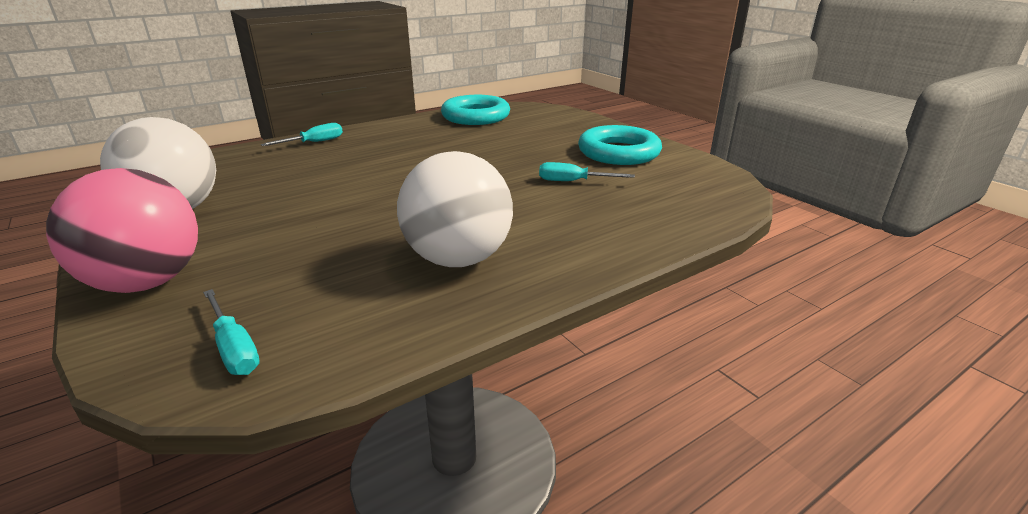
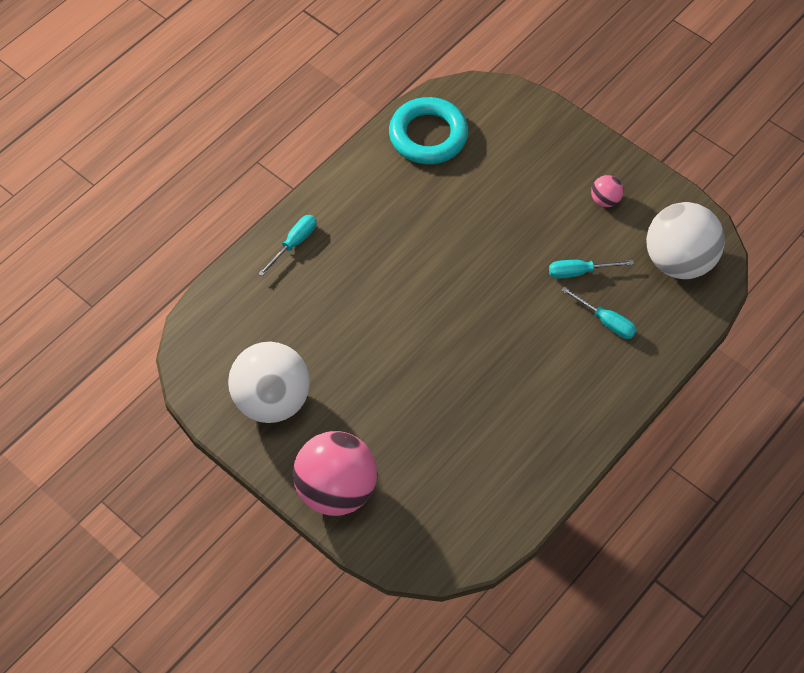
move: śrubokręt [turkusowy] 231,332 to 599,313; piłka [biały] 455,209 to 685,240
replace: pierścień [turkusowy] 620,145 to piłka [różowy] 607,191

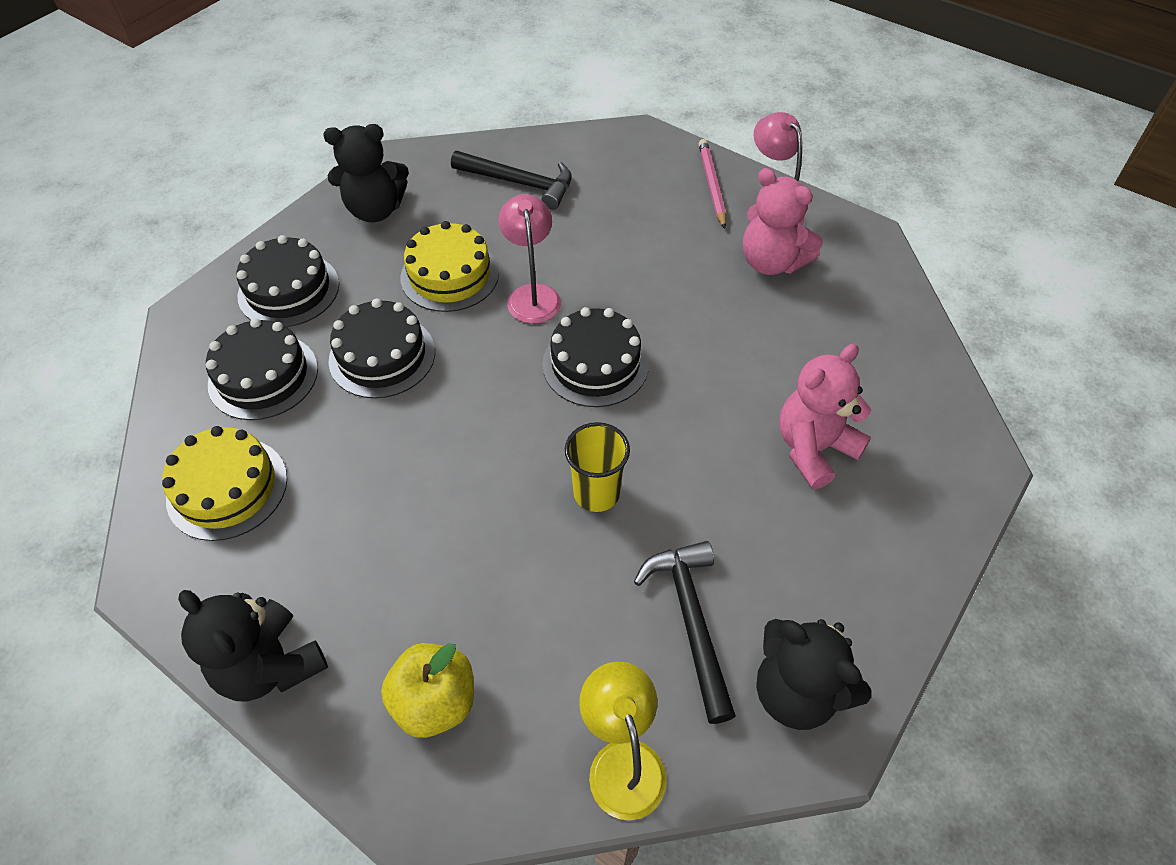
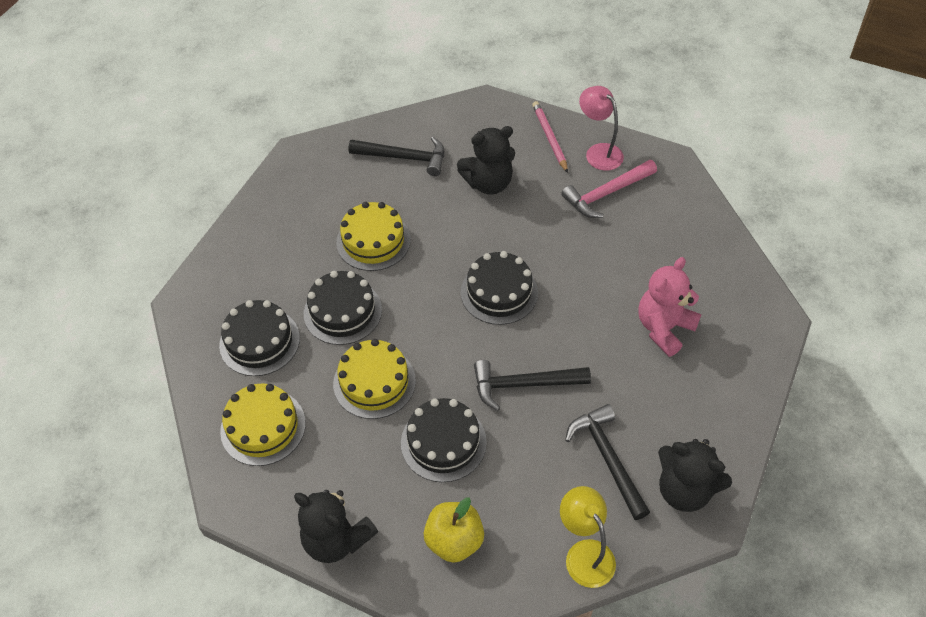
delete: lampka [różowy] 530,259
insert: tort [żółty] 374,379
move: tort [czarny] 287,281 to 444,440; miś [czarny] 366,173 to 486,160
replace: szklanka [żółty] 597,467 to młotek [czarny] 532,385; miś [różowy] 783,221 to młotek [różowy] 609,189

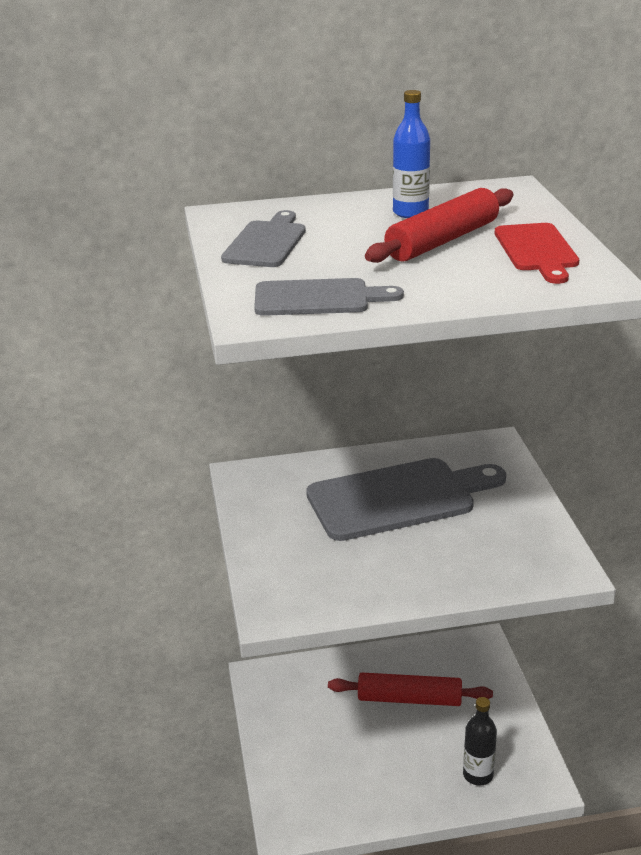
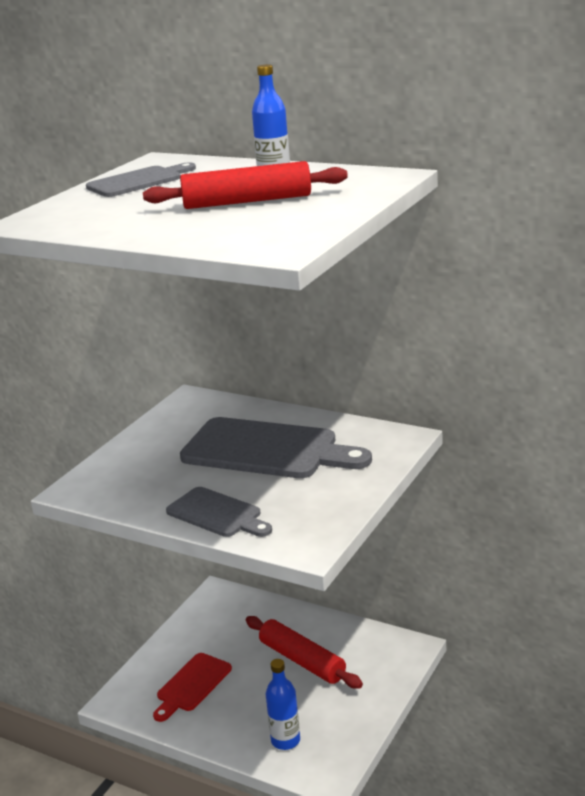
move: deska do krojenia [szary] 329,297 to 219,512; deska do krojenia [czerwony] 537,253 to 192,687
recolor: butelka [czarny] 480,741 to butelka [niebieski] 283,704

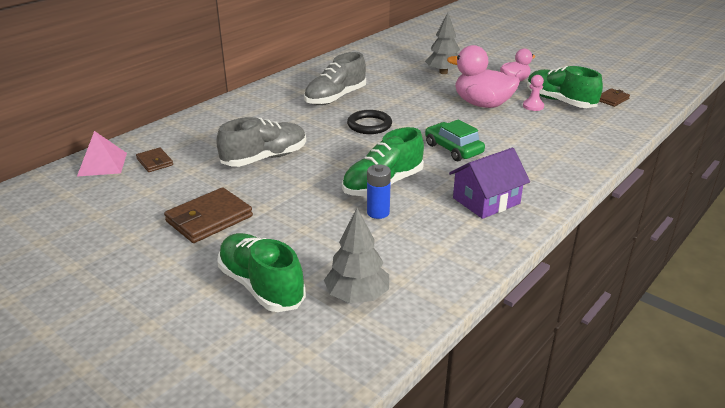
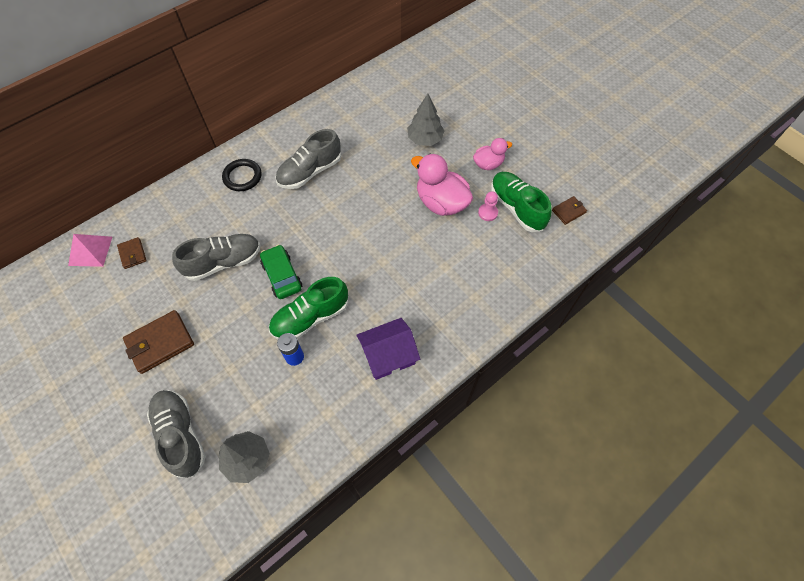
move: pierścień [czarny] 369,122 to 242,175; samochód [zielony] 455,140 to 281,271
recolor: but [zielony] 261,272 to but [szary] 176,434

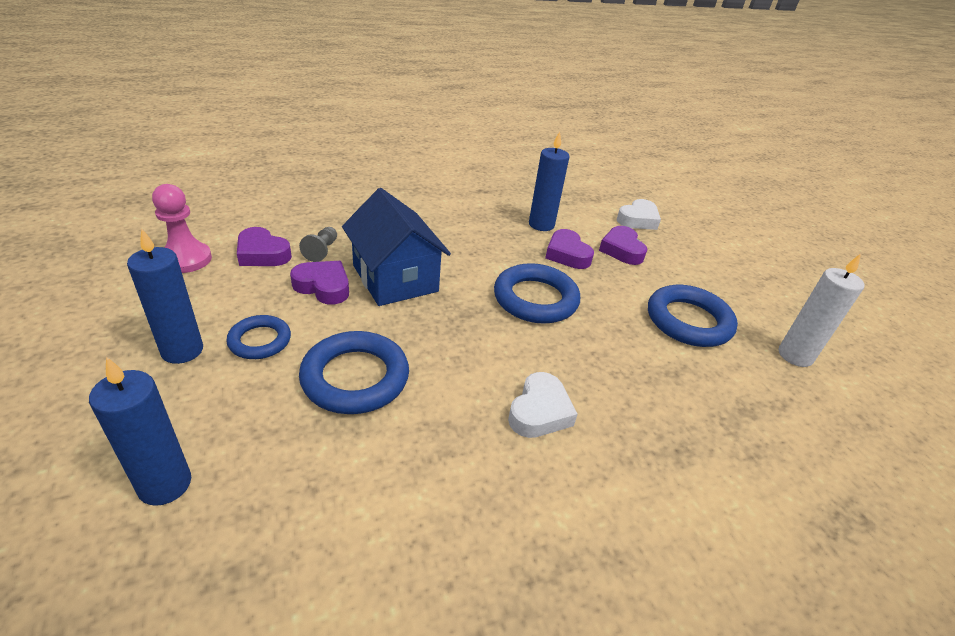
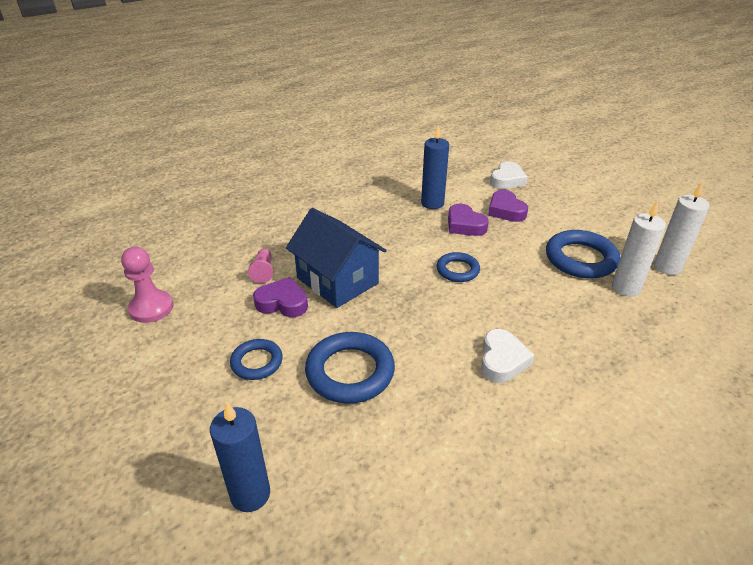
delete: świeca [niebieski] 165,296; serce [fioletowy] 264,246
insert: świeca [biały] 639,249
recolor: pionek [szary] 318,244 to pionek [różowy] 260,266
resize: pierścień [niebieski] 537,293 = 458,267 x0.59

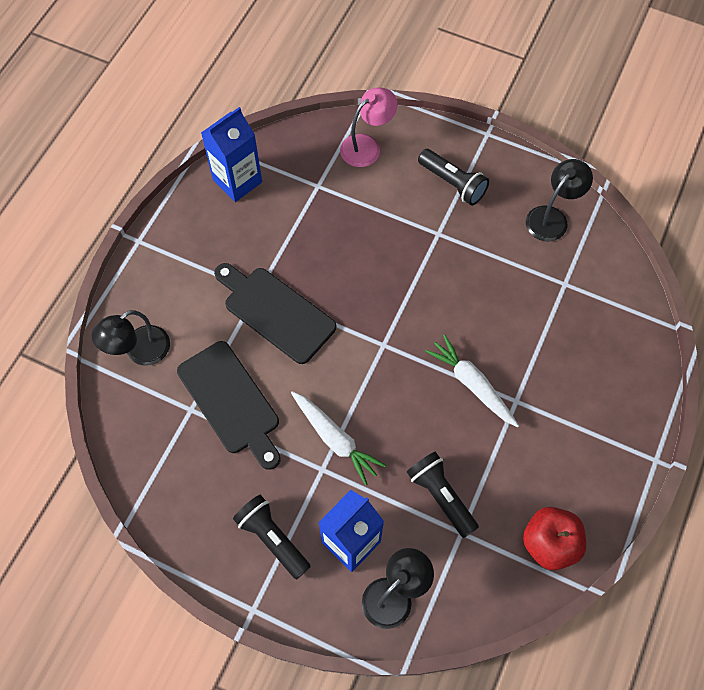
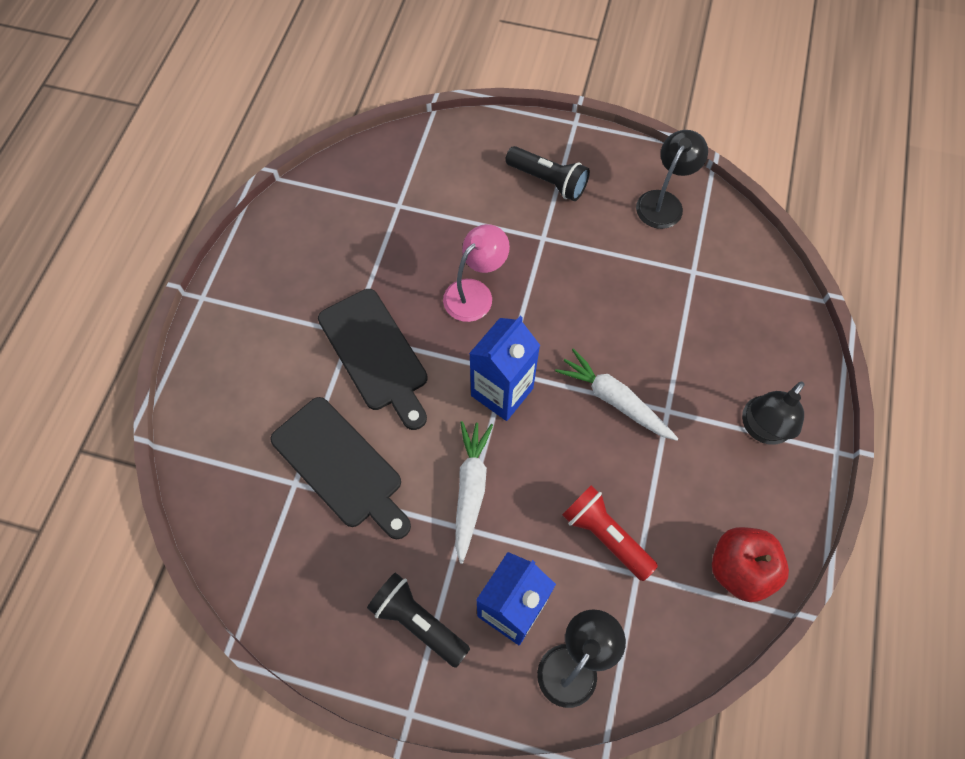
move: lampka [czarny] 131,338 to 773,413; karton mleka [niebieski] 231,154 to 504,368; lampka [różowy] 368,127 to 476,273
recolor: latarka [czarny] 443,494 to latarka [czerwony] 610,533
rotate: deska do krojenia [czarny] 275,313 = 373,359 150 degrees counterclockwise; marchewka [biały] 338,438 = 474,492 120 degrees counterclockwise

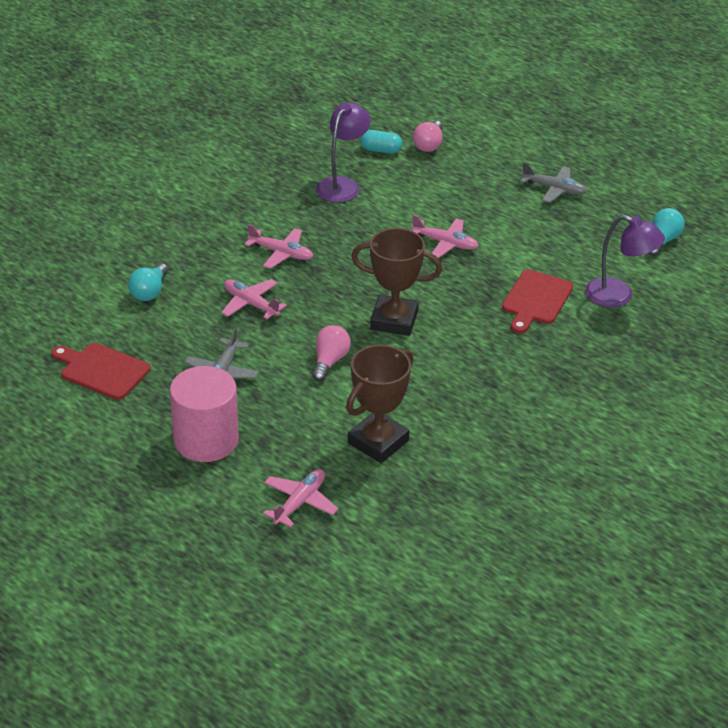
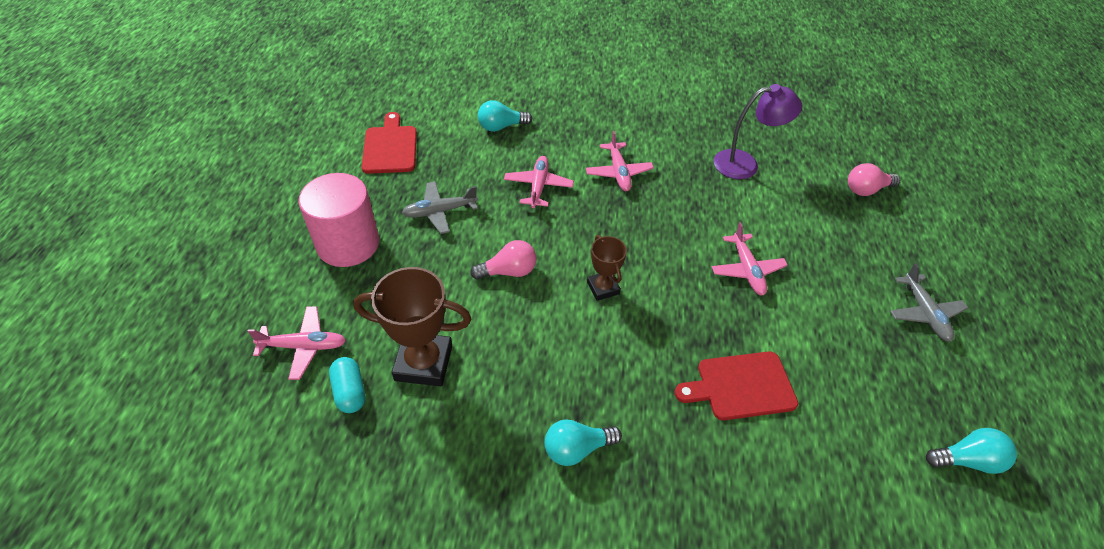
delete: lampka [fioletowy] 625,261
insert: żarówka [turkusowy] 583,442
move: kapsułka [turkusowy] 381,142 to 347,385
resize: puchar [brązowy] 396,282 = 607,268 x0.58

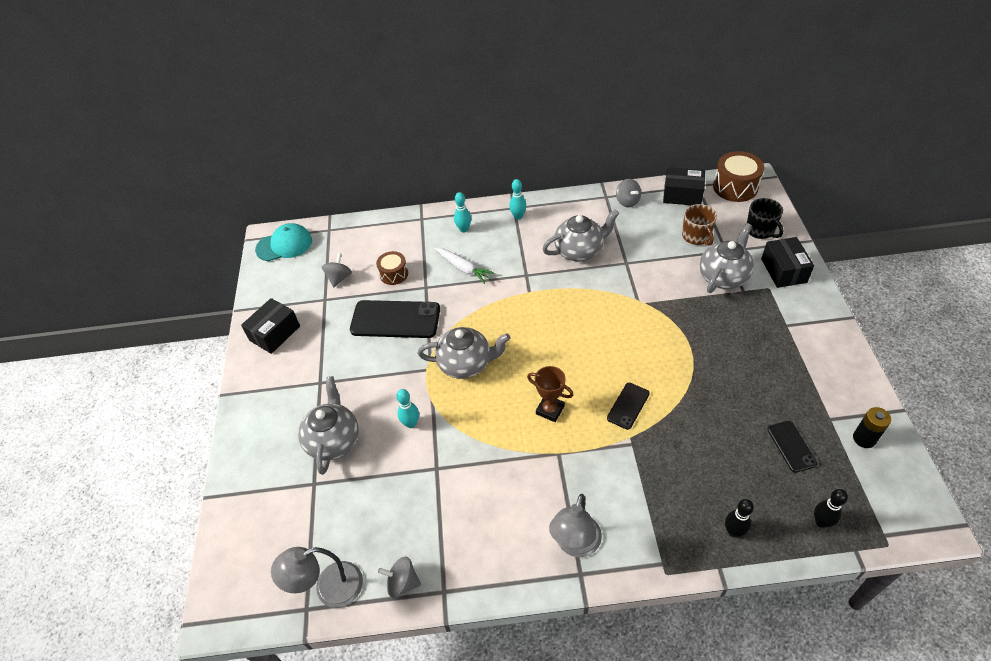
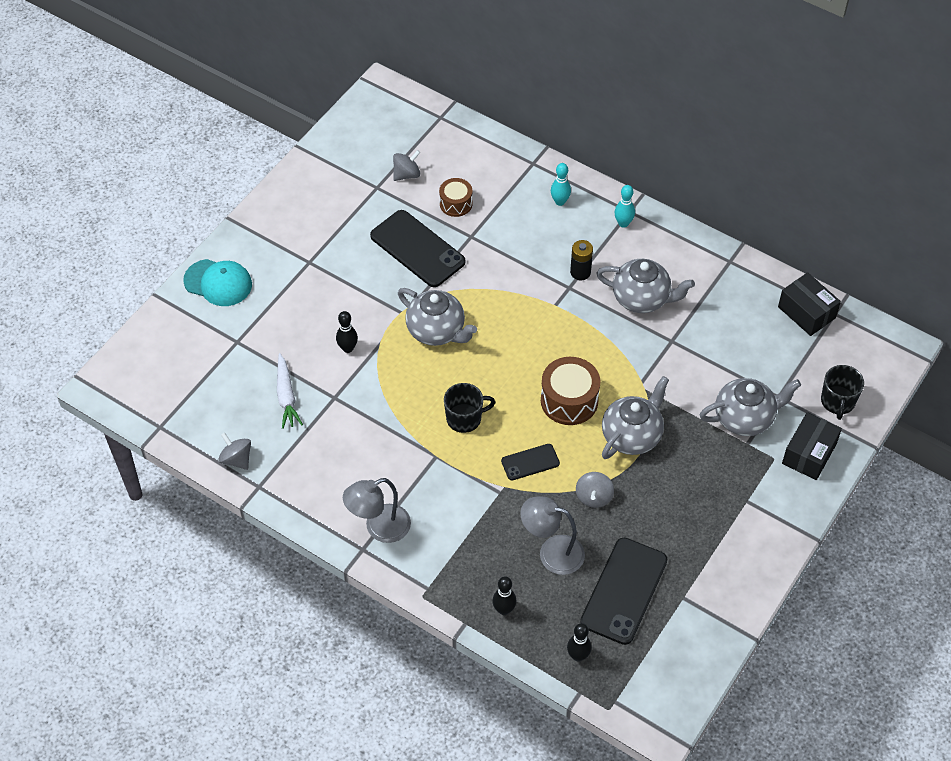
delete: pudełko [czarny] 270,326; kubek [brązowy] 699,224
move: czapka [turkusowy] 283,242 to 217,282; lampka [szary] 317,577 to 553,536; imbryk [szary] 328,425 to 635,417; marchewka [biały] 464,266 to 290,391; bączek [szary] 628,193 to 595,490; bęben [brązowy] 738,176 to 570,391; bateria [czarny] 872,427 to 581,260
replace: puchar [brązowy] 550,394 to kubek [czarny] 469,408
recolor: kręgiel [turkusowy] 407,408 to kręgiel [czarny] 347,332
resize: telefon [czarny] 792,447 = 623,591 x1.91

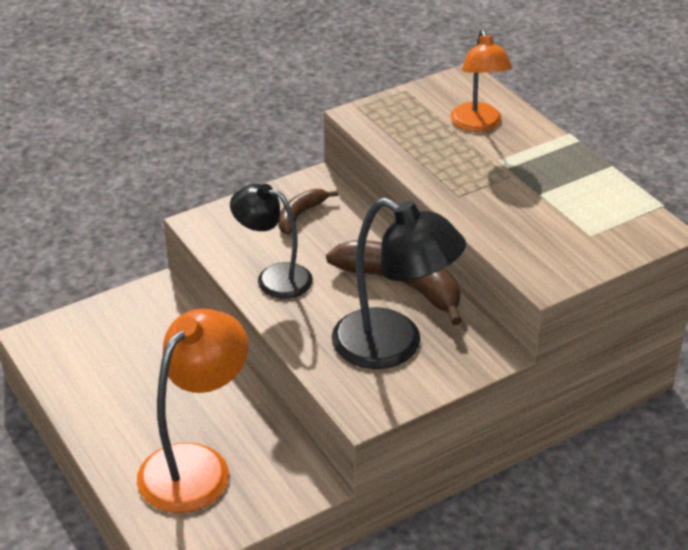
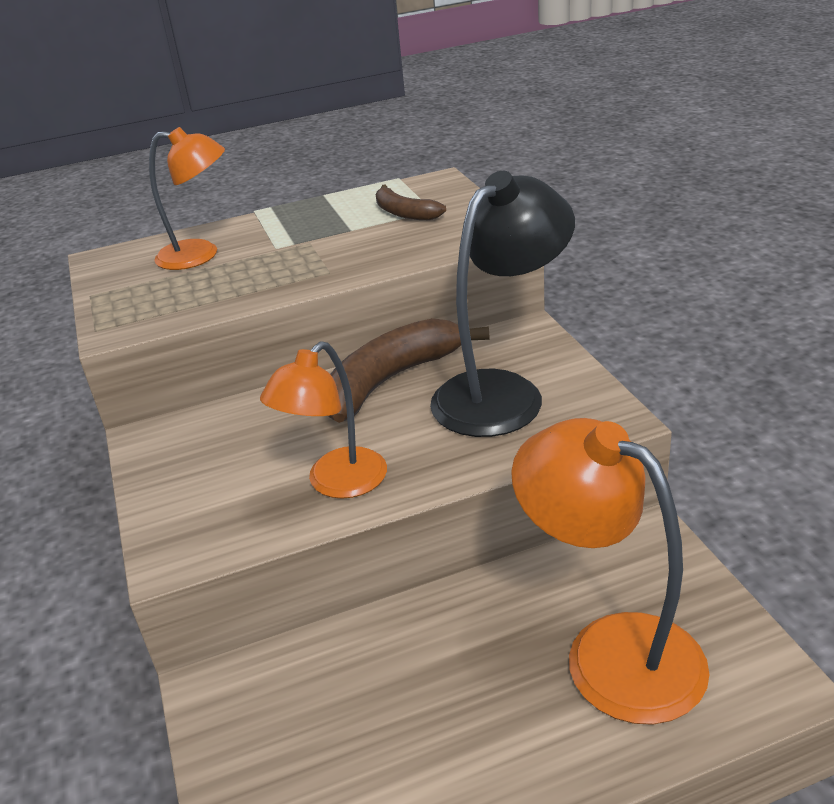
move: banan [brązowy] 308,212 to 411,202
recolor: lampka [czarny] 271,241 to lampka [pomarańczowy] 323,420

